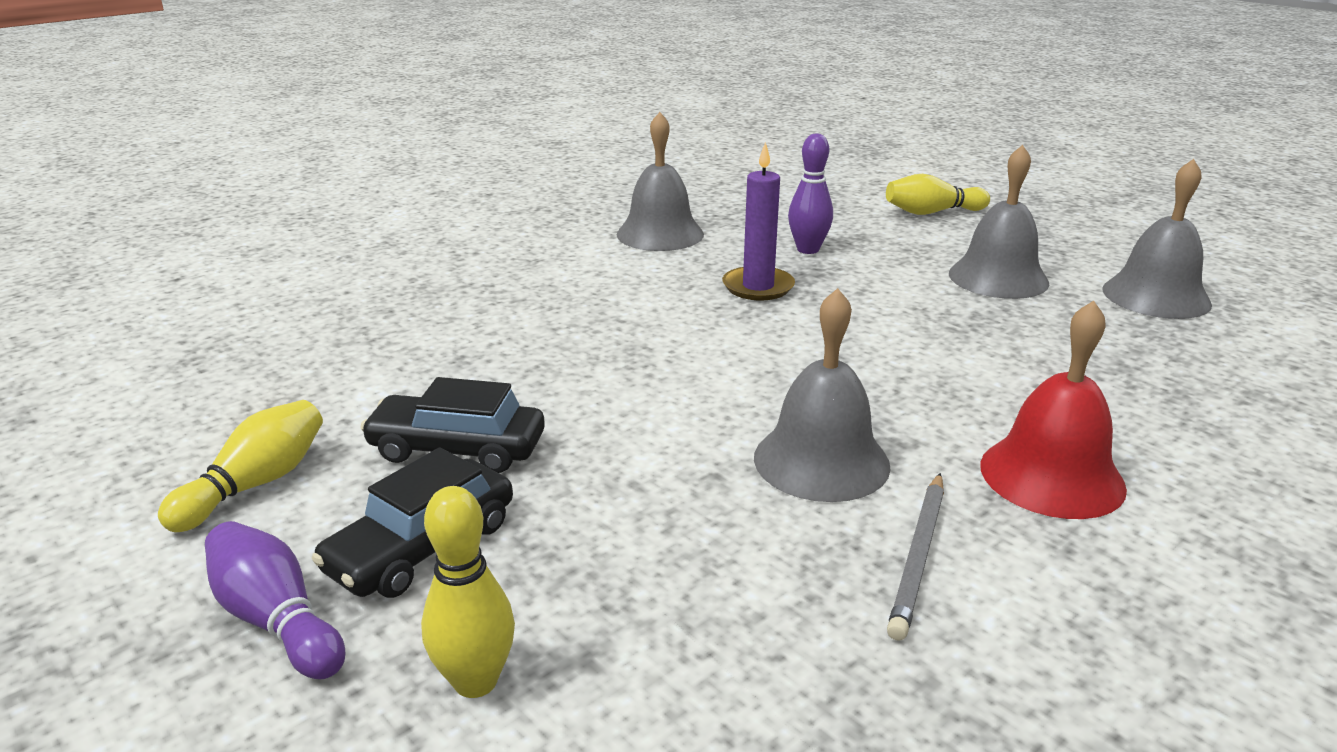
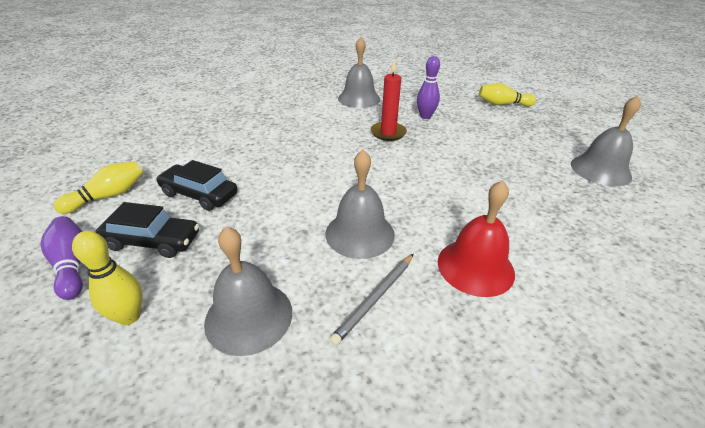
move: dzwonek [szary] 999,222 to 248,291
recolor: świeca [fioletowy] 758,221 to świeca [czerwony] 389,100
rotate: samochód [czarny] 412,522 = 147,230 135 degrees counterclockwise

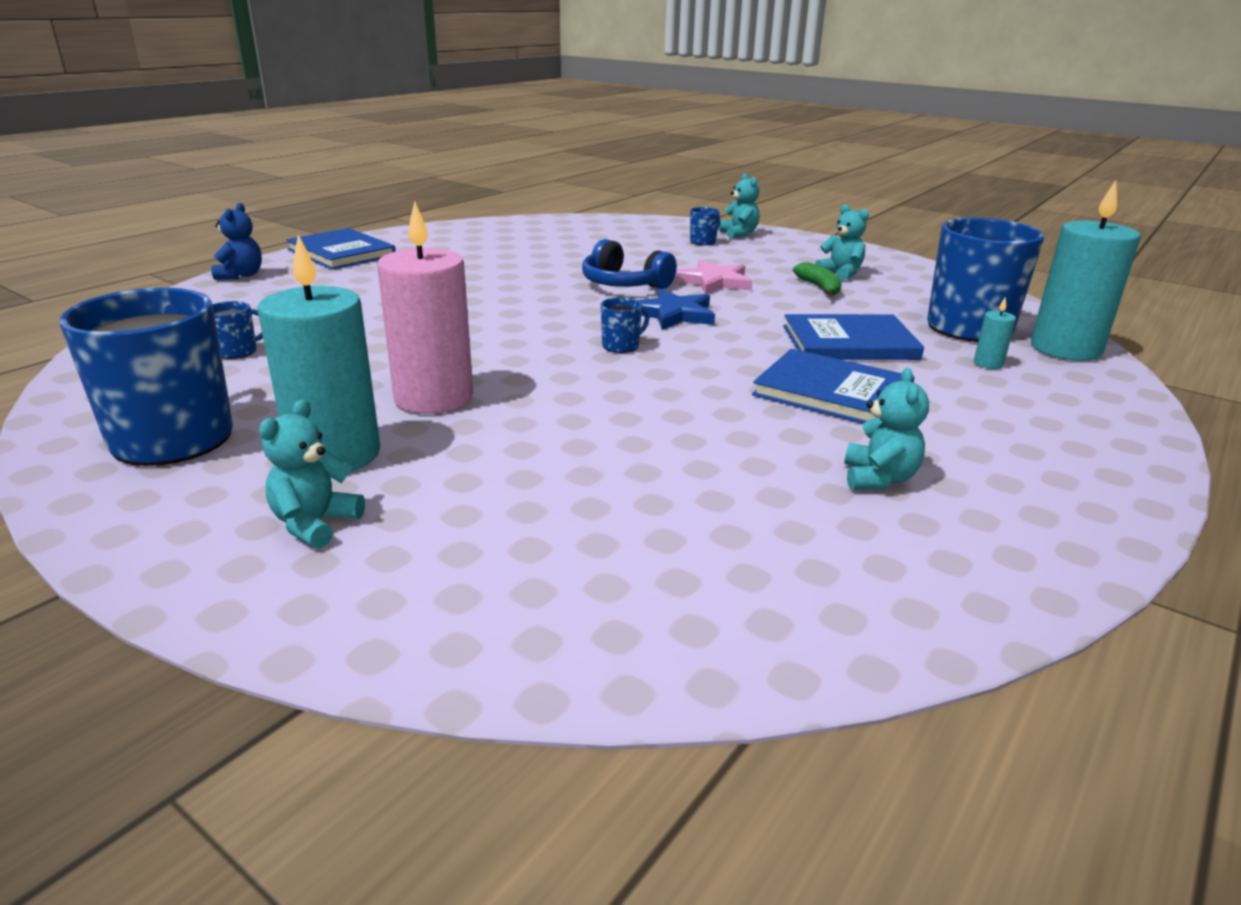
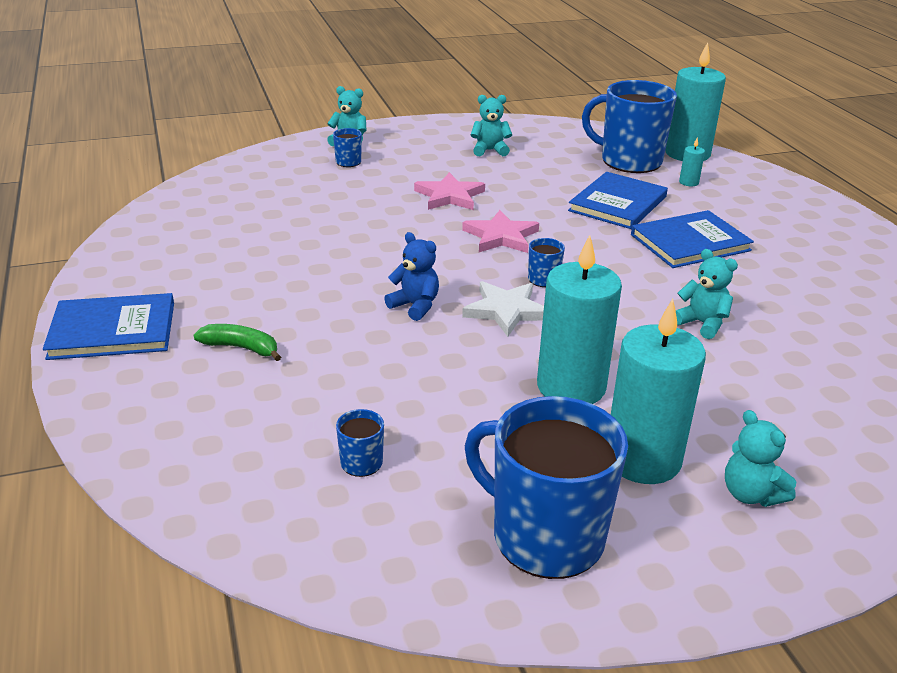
delete: słuchawki [niebieski] 629,264
insert: gwiazda [biały] 503,309
move: miś [niebieski] 236,241 to 411,276; banan [zielony] 817,279 to 237,342; miś [turkusowy] 886,429 to 707,294
recolor: świeca [różowy] 425,308 to świeca [turkusowy] 579,319; gwiazda [niebieski] 676,309 to gwiazda [różowy] 500,231

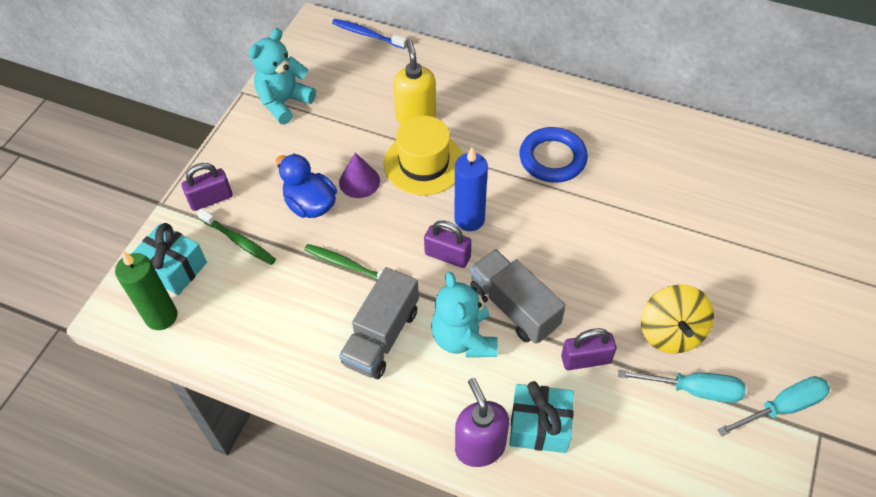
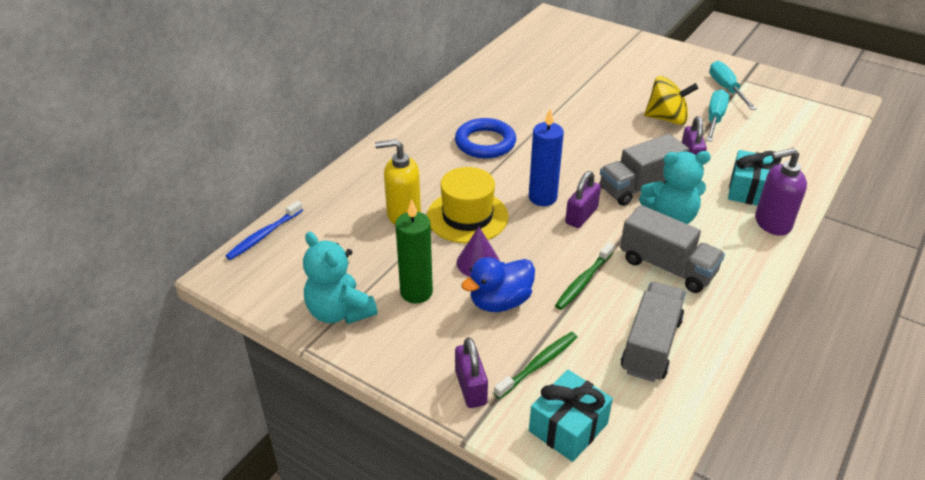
insert: ciężarówka [szary] 653,332
move: świeca [zielony] 146,290 to 414,251

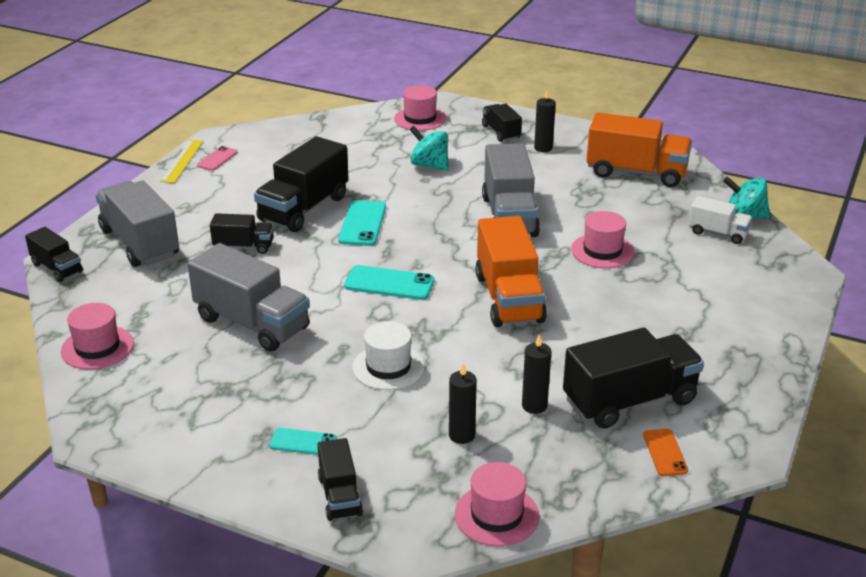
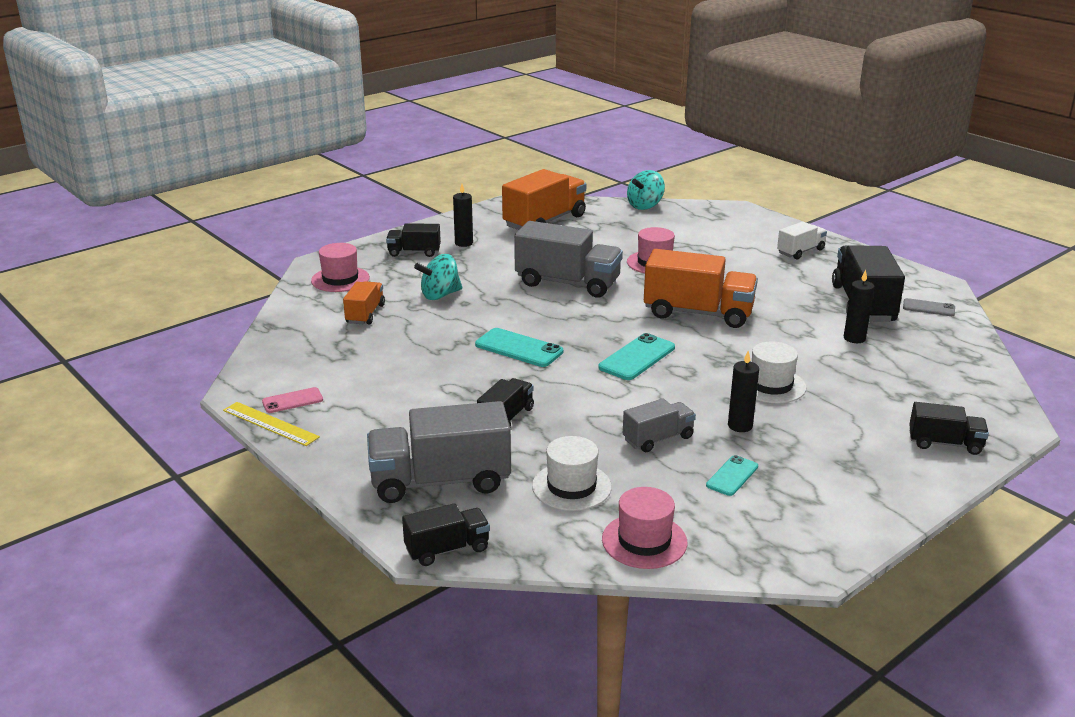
delete: ciężarówka [czarny] 301,184; kapelusz [różowy] 497,504
insert: ciężarówka [pomarańczowy] 364,302; kapelusz [biały] 572,473
move: telefon [turkusowy] 303,441 to 732,475; świeca [czarny] 463,403 to 743,391; ciężarówka [biały] 721,220 to 802,241
recolor: telefon [pomarańczowy] 665,452 to telefon [szary] 929,307
rotate: telefon [różowy] 217,158 = 292,400 75 degrees counterclockwise
resize: ciężarówka [szary] 248,297 = 659,425 x0.54

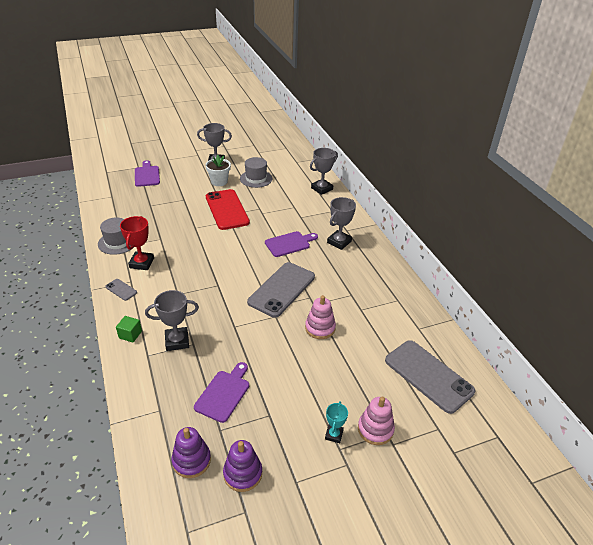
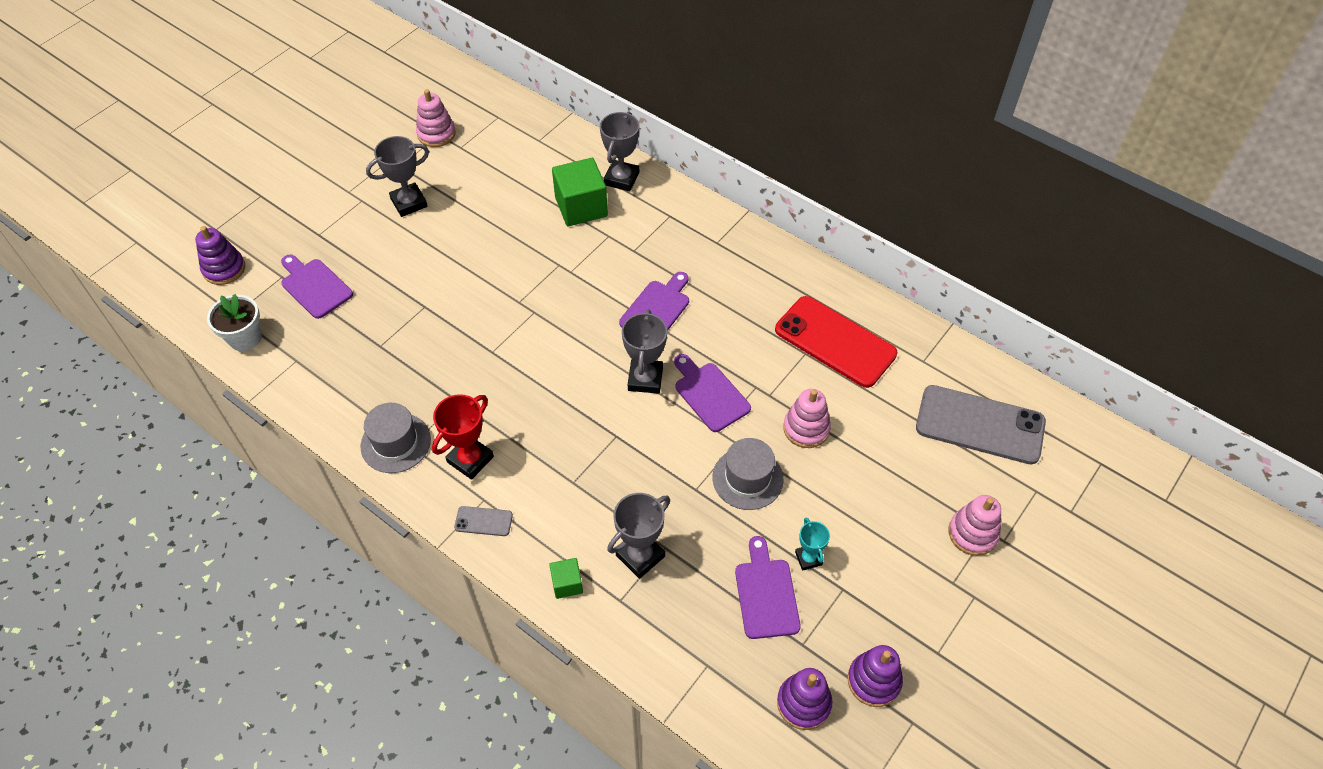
insert: zabawka nakładanka [fioletowy] 220,255; zabawka nakładanka [różowy] 436,118; sześcian [zielony] 580,192
move: doniczka [biały] 218,170 to 234,322; telefon [czerwony] 228,209 to 836,342; kapelusz [szary] 256,172 to 748,474; puchar [turkusowy] 336,422 to 812,544; puchar [szary] 341,223 to 644,351
replace: telefon [szary] 281,290 to deska do krojenia [fioletowy] 712,393
rotate: puchar [czerwony] 137,243 = 463,437 60 degrees clockwise

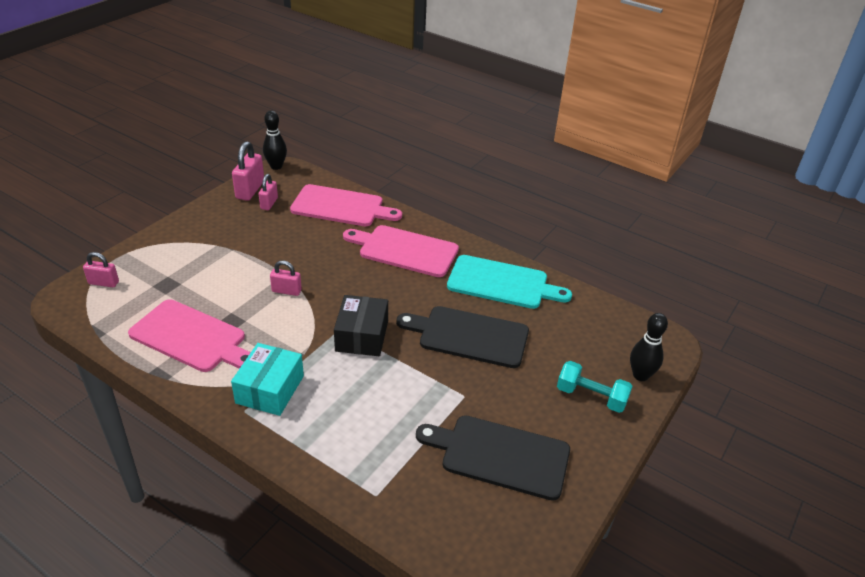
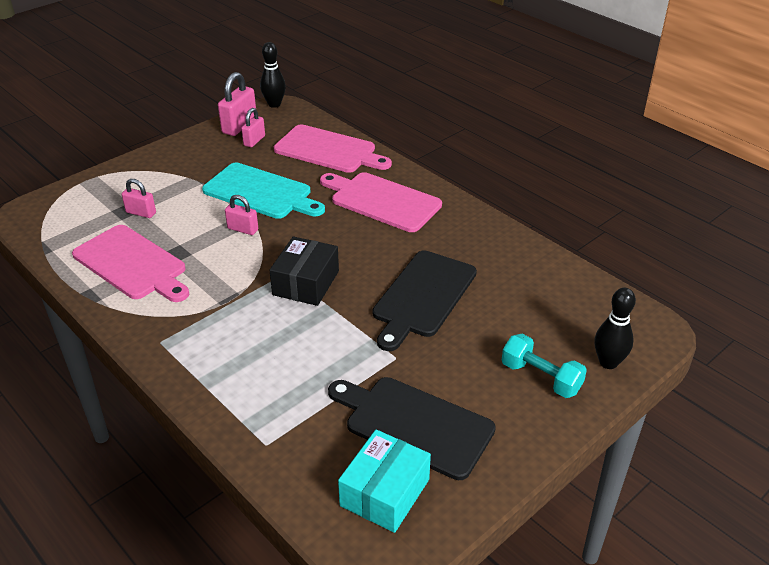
move: kłódka [różowy] 101,269 to 139,198; pudełko [turkusowy] 267,379 to 384,481; deska do krojenia [turkusowy] 509,282 to 263,191
rotate: deska do krojenia [czarny] 462,337 = 424,300 90 degrees counterclockwise

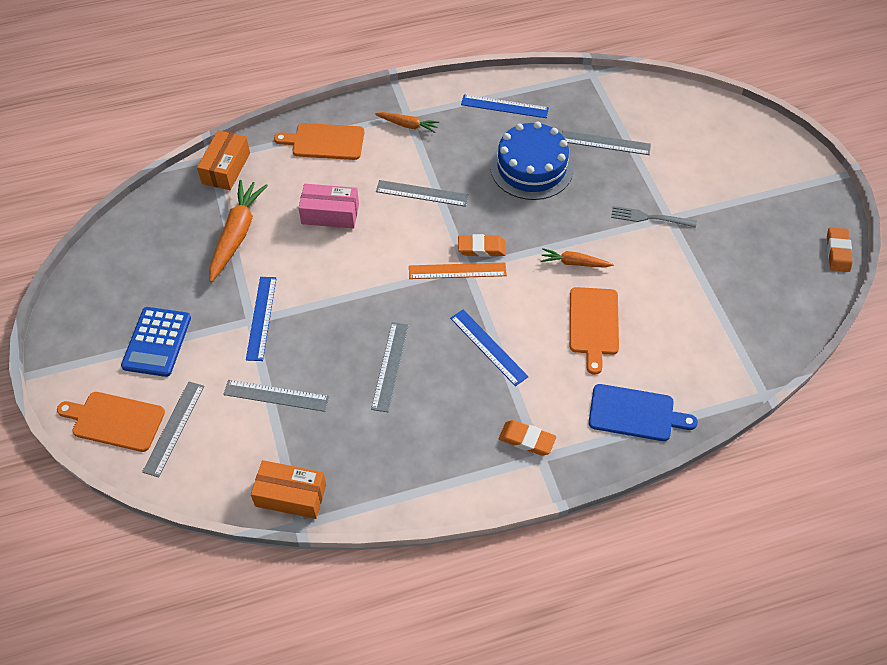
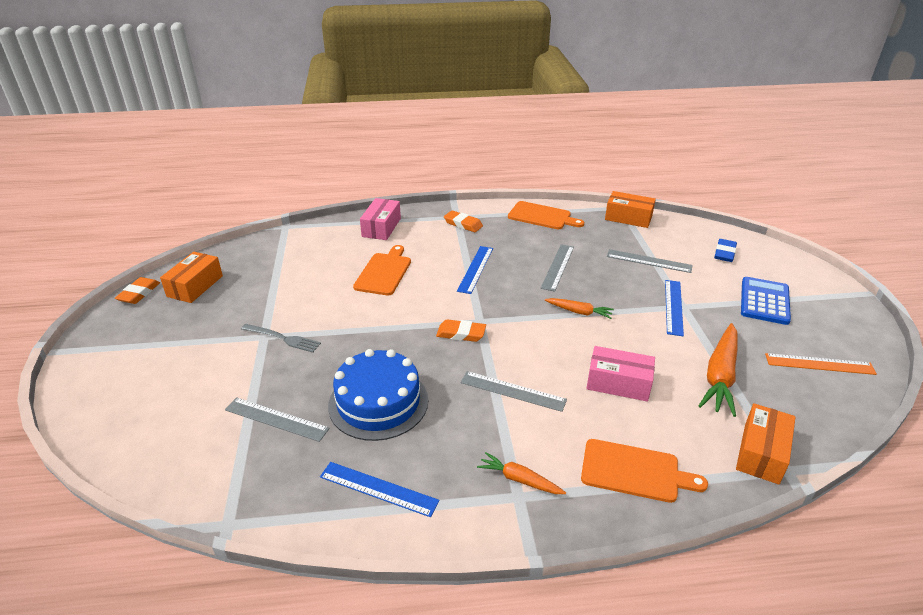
insert: pudełko [pomarańczowy] 191,277
move: deska do krojenia [pomarańczowy] 111,422 to 546,215; linijka [pomarańczowy] 458,271 to 821,364; marchewka [pomarańczowy] 577,257 to 579,308
replace: linijka [szary] 173,429 to gumka do mazania [niebieski] 725,250; deska do krojenia [niebieski] 643,412 to pudełko [różowy] 380,219
rotate: linijka [niebieski] 489,347 = 475,270 45 degrees clockwise

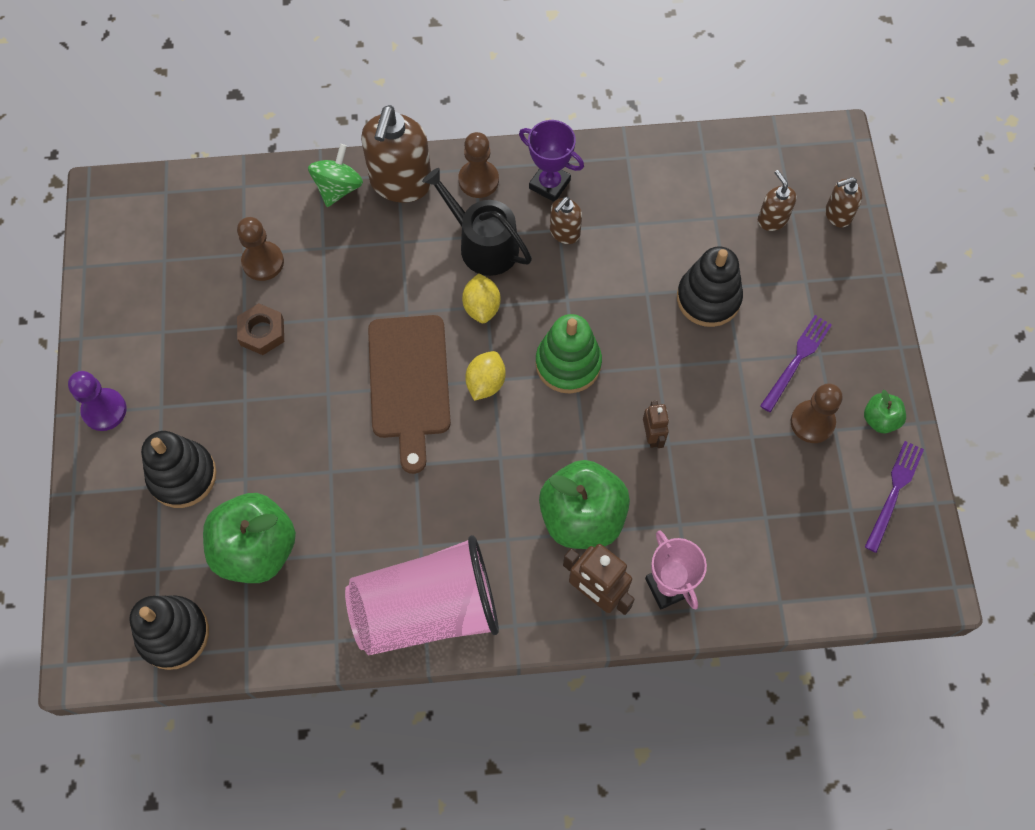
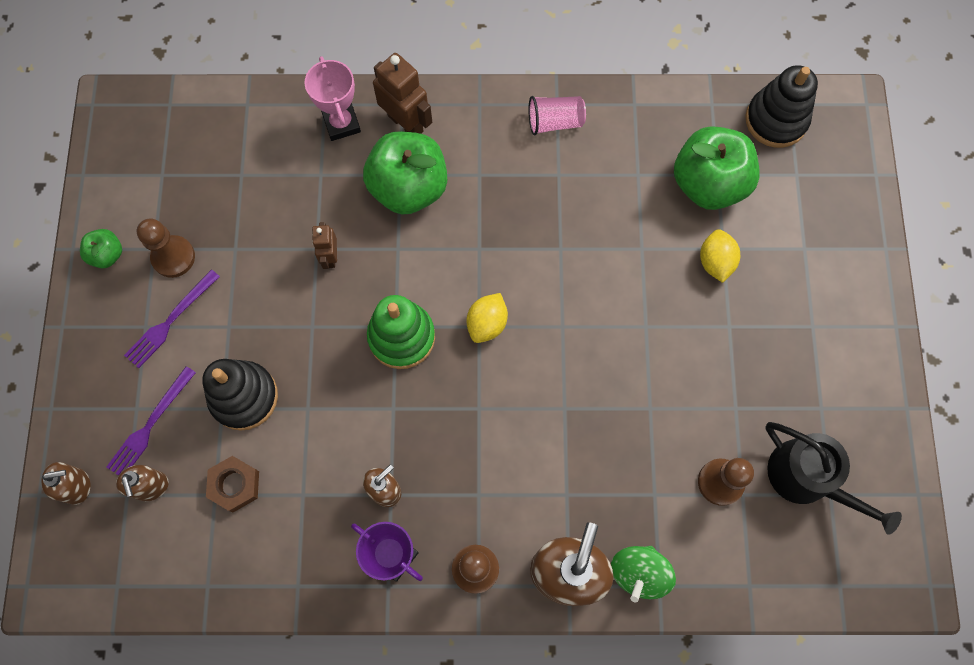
delete: pionek [fioletowy] 97,401; zabawka nakładanka [czarny] 179,469; deska do krojenia [brązowy] 409,394
move: nakrętka [brązowy] 260,329 to 232,484; konewka [czarny] 477,222 to 833,478; cytryna [żółty] 481,298 to 720,256; widelec [fioletowy] 894,497 to 151,420
resize: szklanka [różowy] 422,595 = 557,116 x0.44

